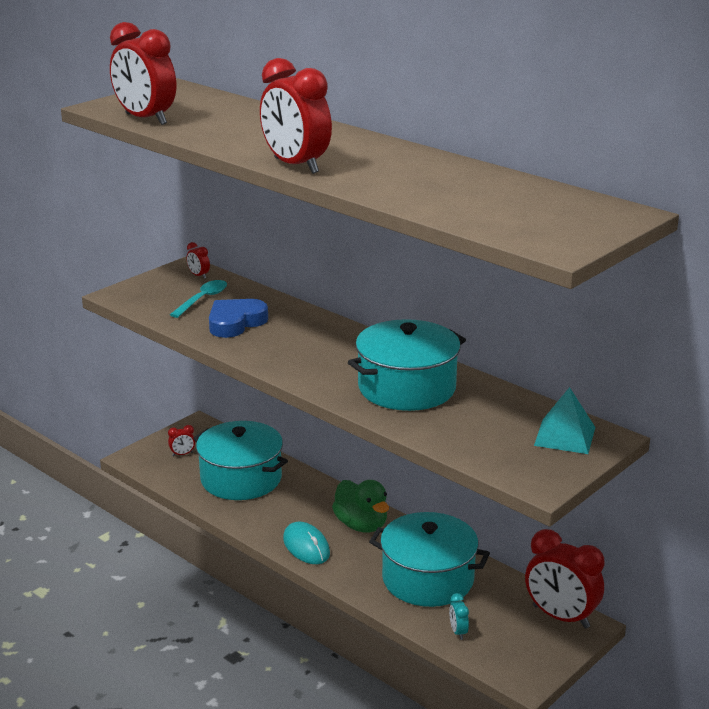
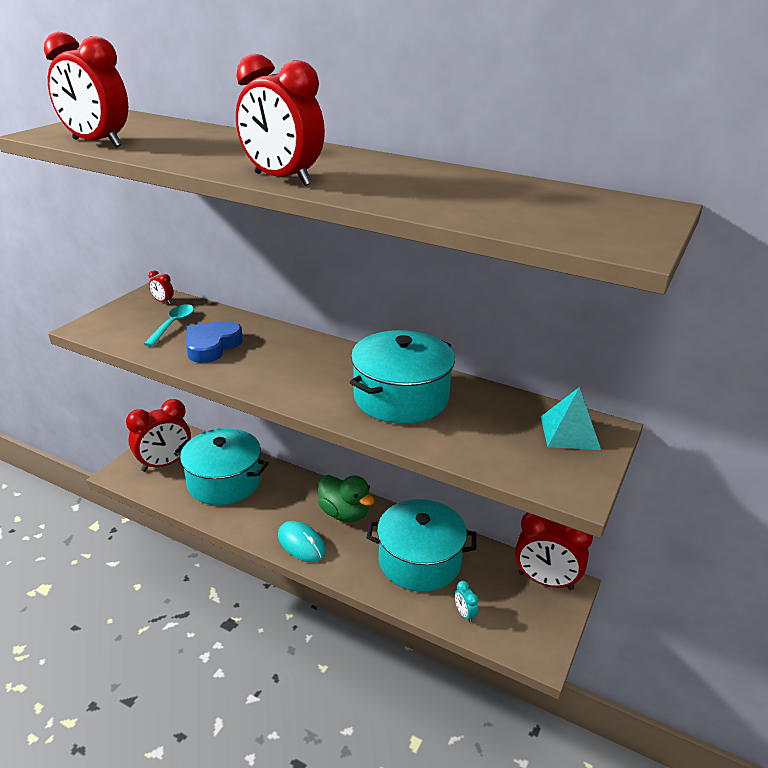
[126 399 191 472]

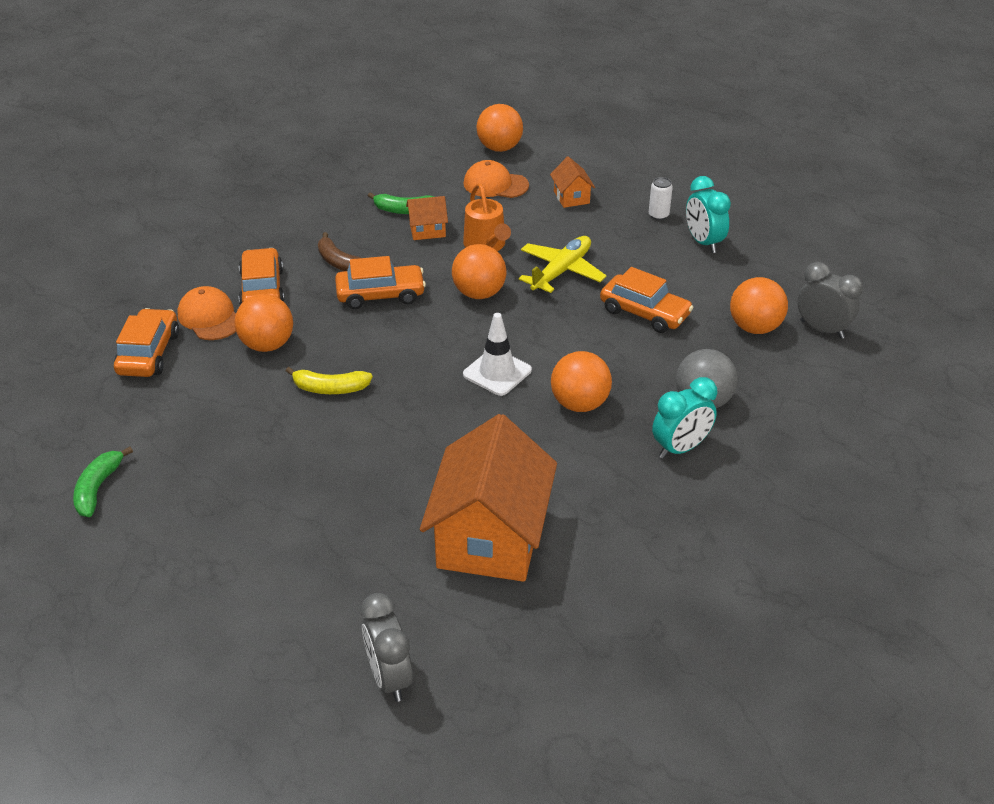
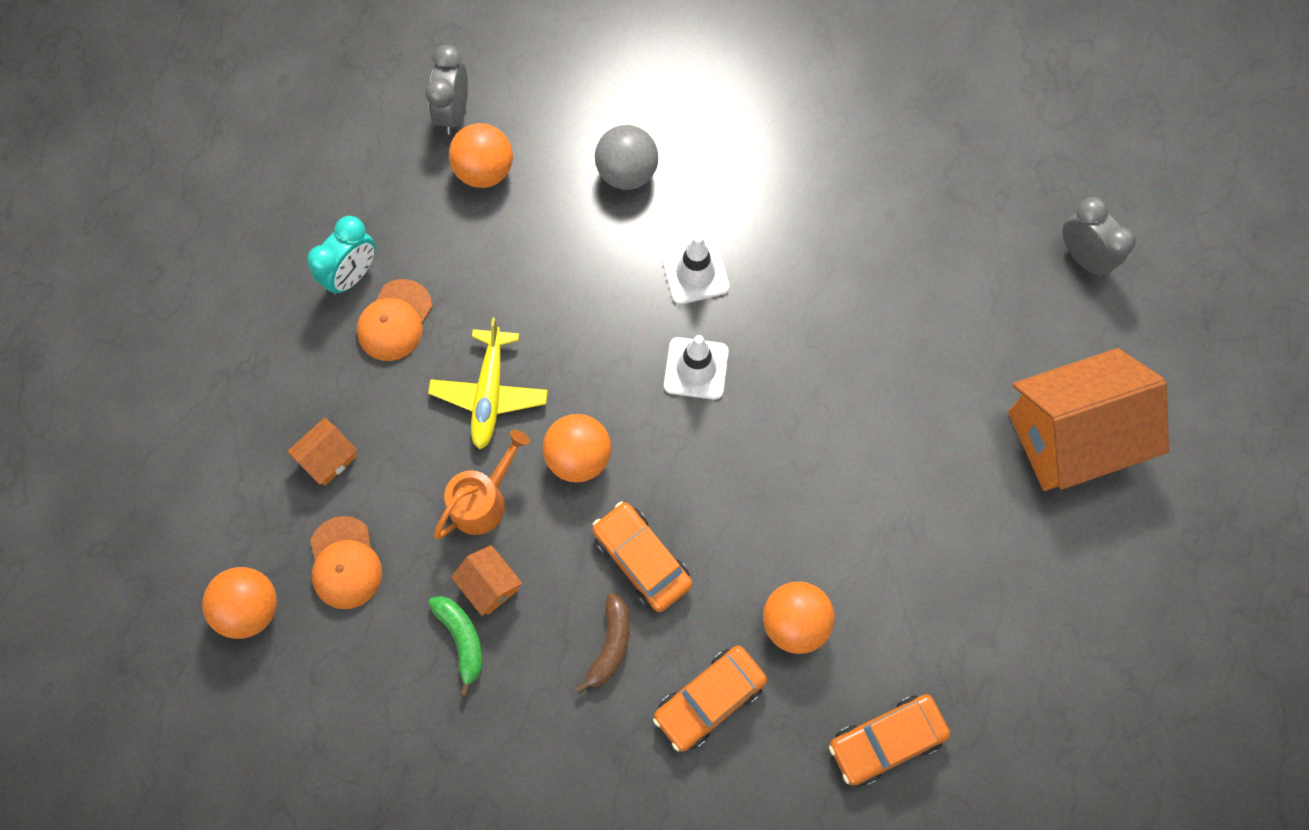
[357 279 433 361]
[428 318 548 450]
[662 234 730 304]
[1008 348 1169 491]
[1062 197 1136 277]
[73 447 133 517] (first image)
[286 367 373 394] (first image)
[600 267 694 333] (first image)
[649 177 673 220] (first image)
[652 377 717 459] (first image)

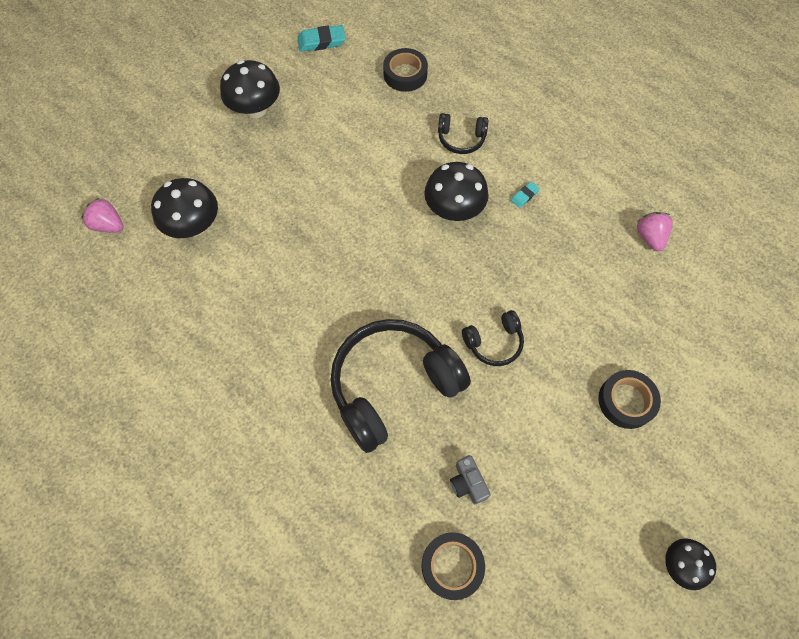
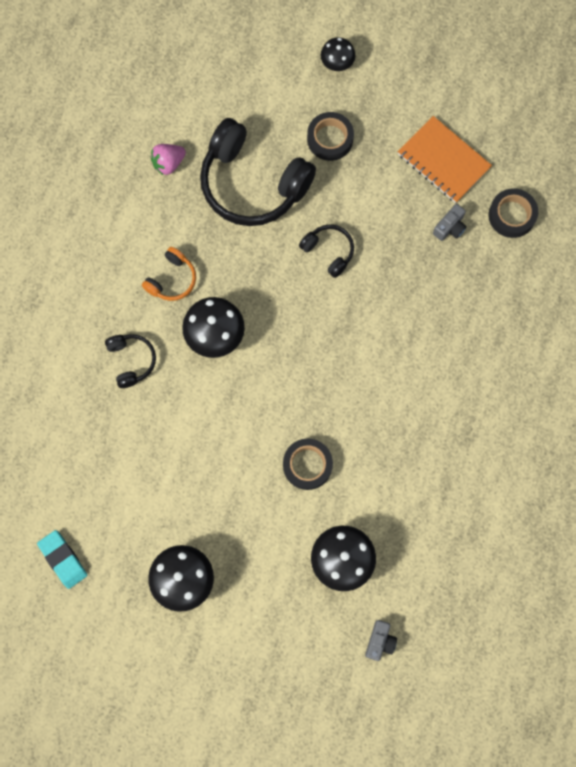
[142 247 196 301]
[200 118 316 226]
[283 439 333 490]
[321 37 356 71]
[365 620 397 661]
[398 116 492 203]

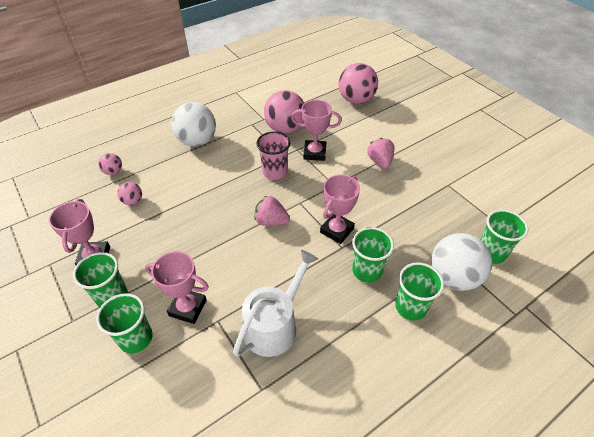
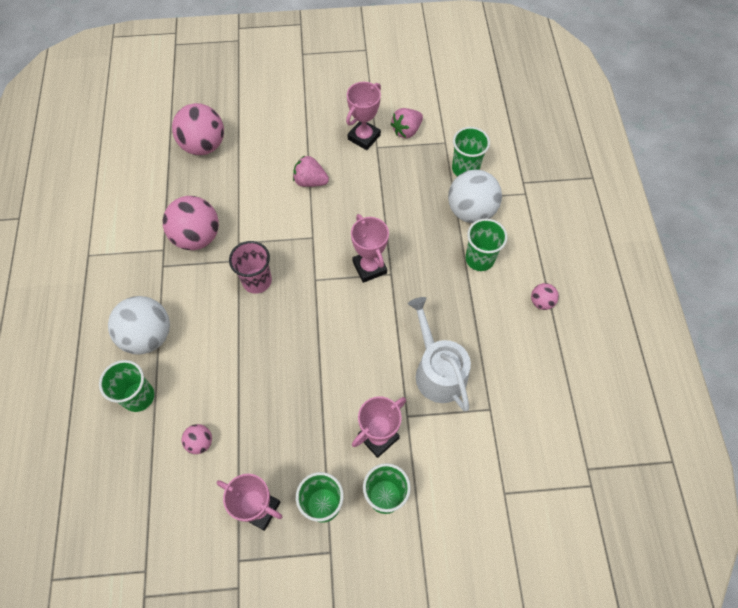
[99 360 154 412]
[346 82 381 150]
[391 108 423 138]
[531 283 559 310]

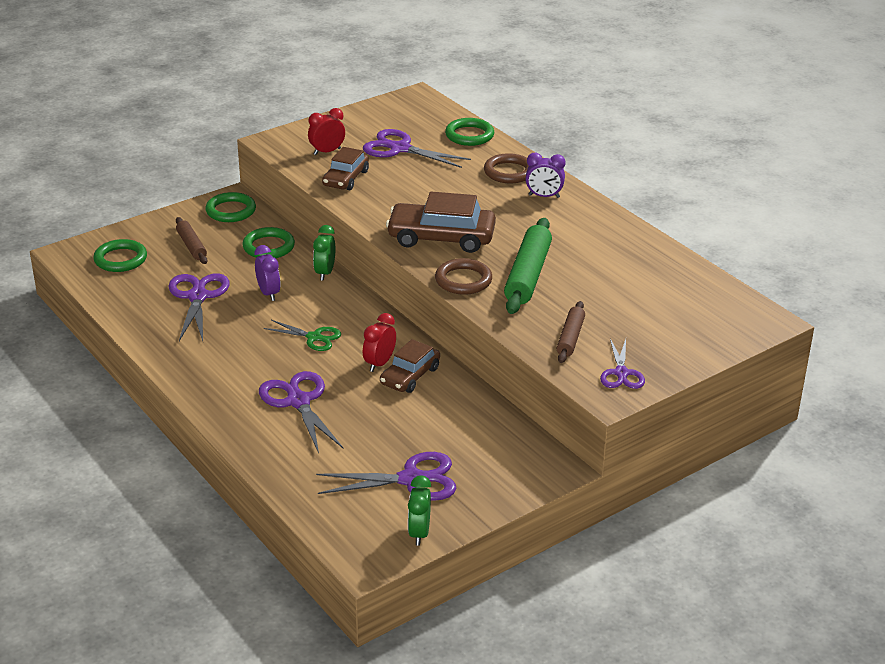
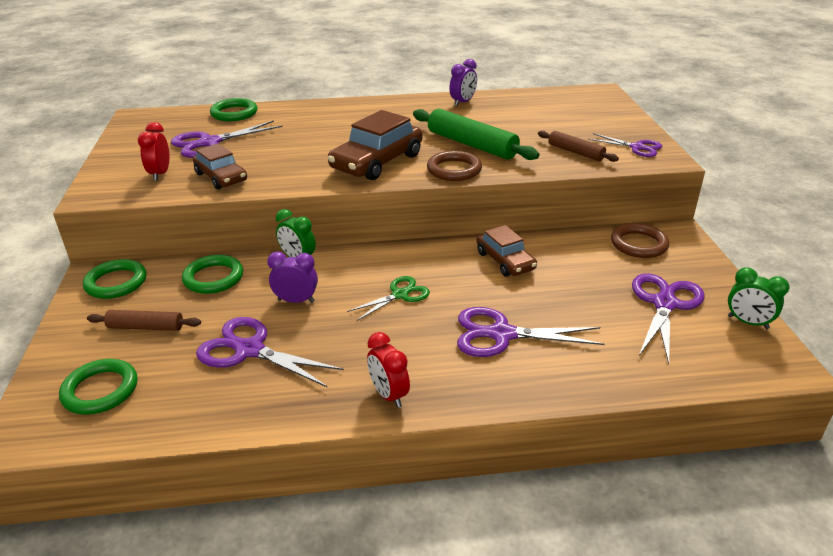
[367 332 410 408]
[449 59 477 106]
[611 223 669 258]

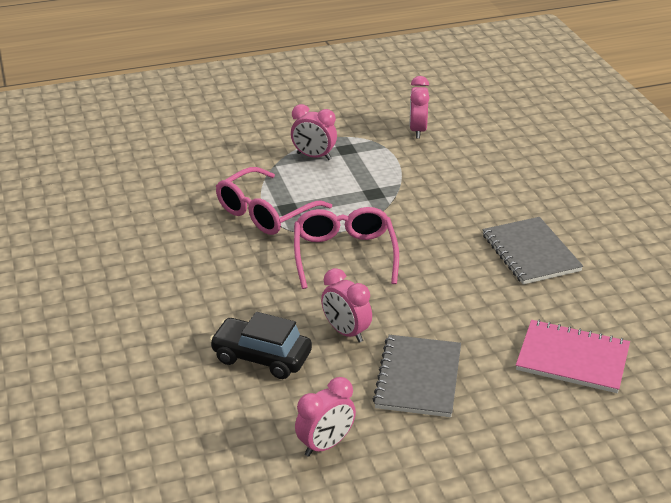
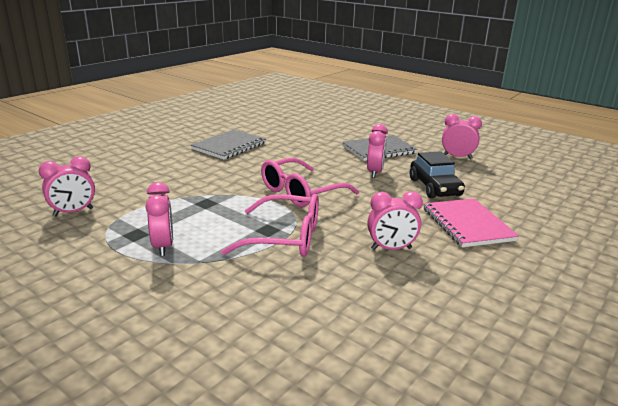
[368 191 423 250]
[424 199 519 247]

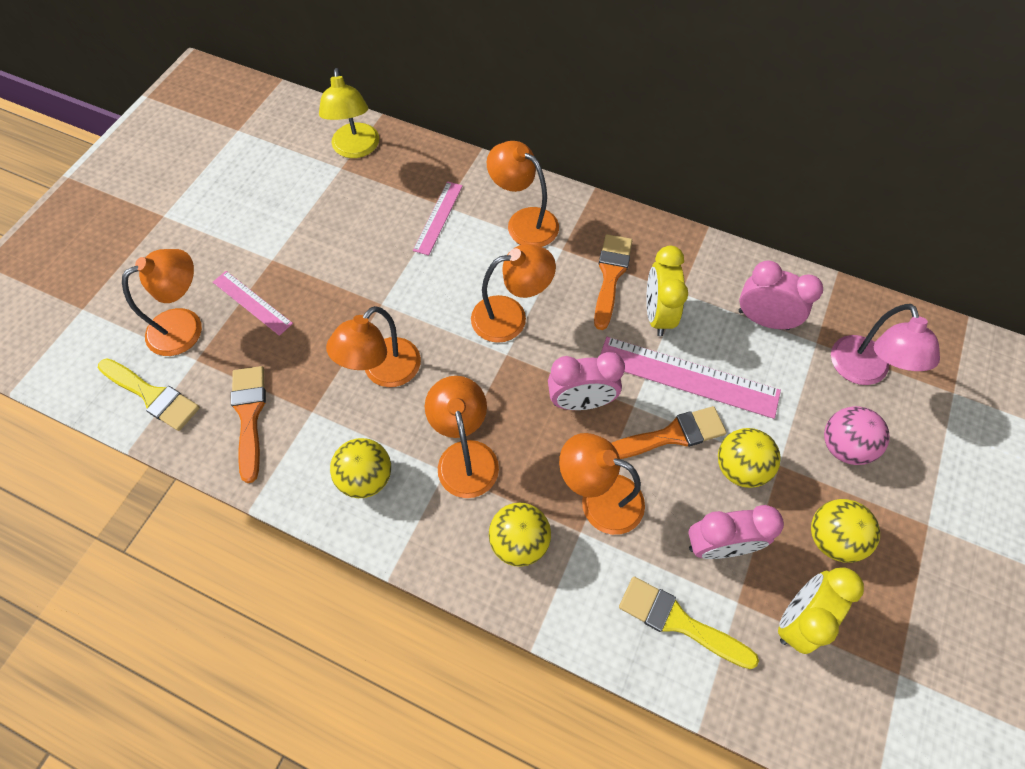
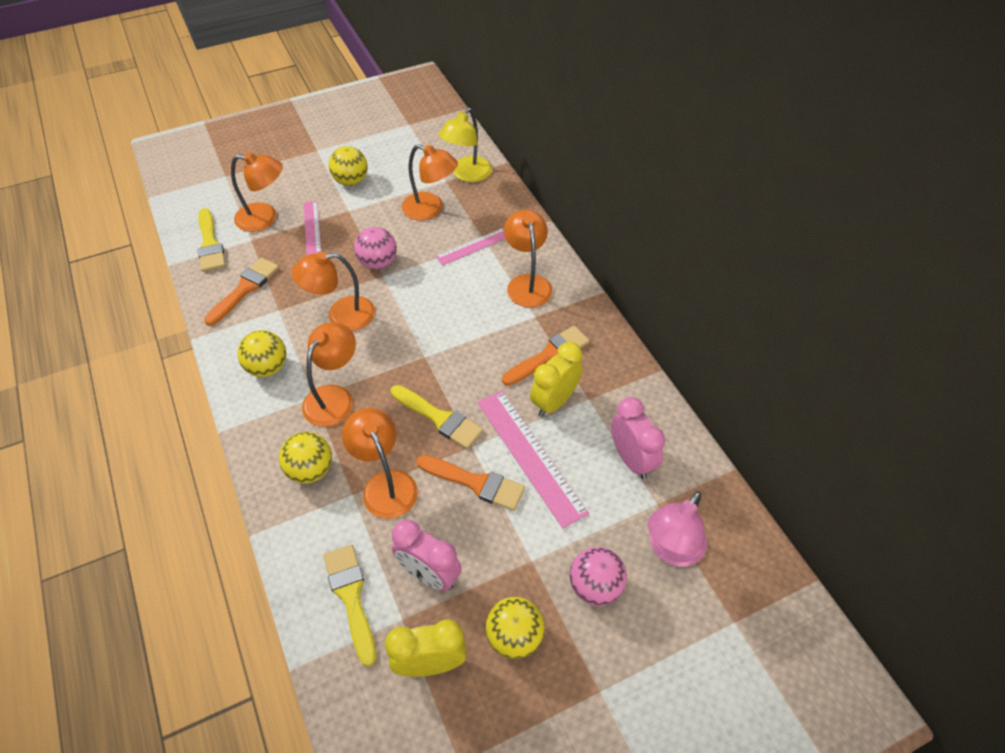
[329 146 368 186]
[354 227 397 270]
[391 385 483 449]
[402 144 458 221]

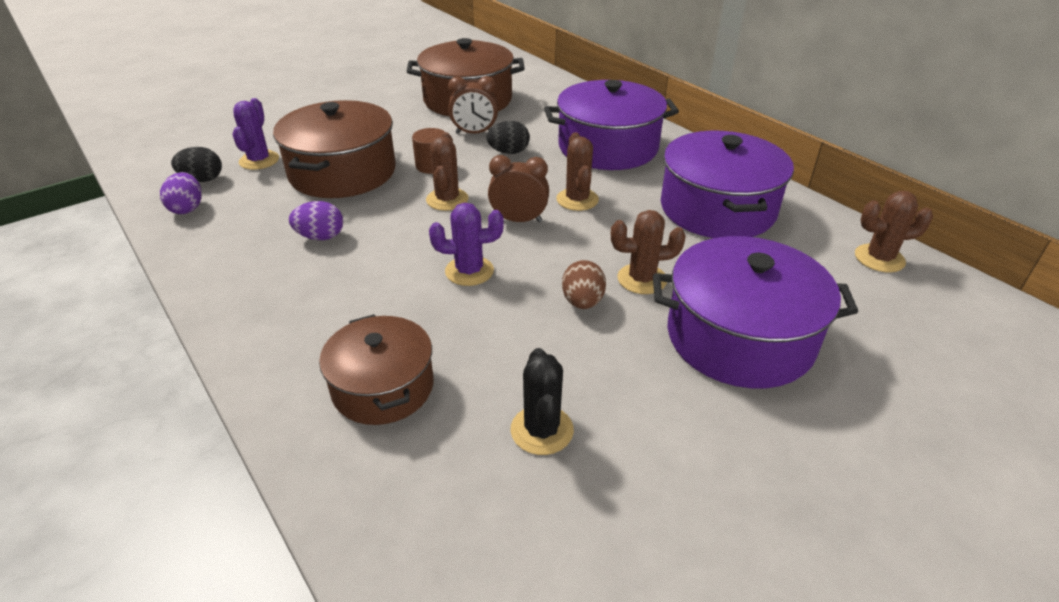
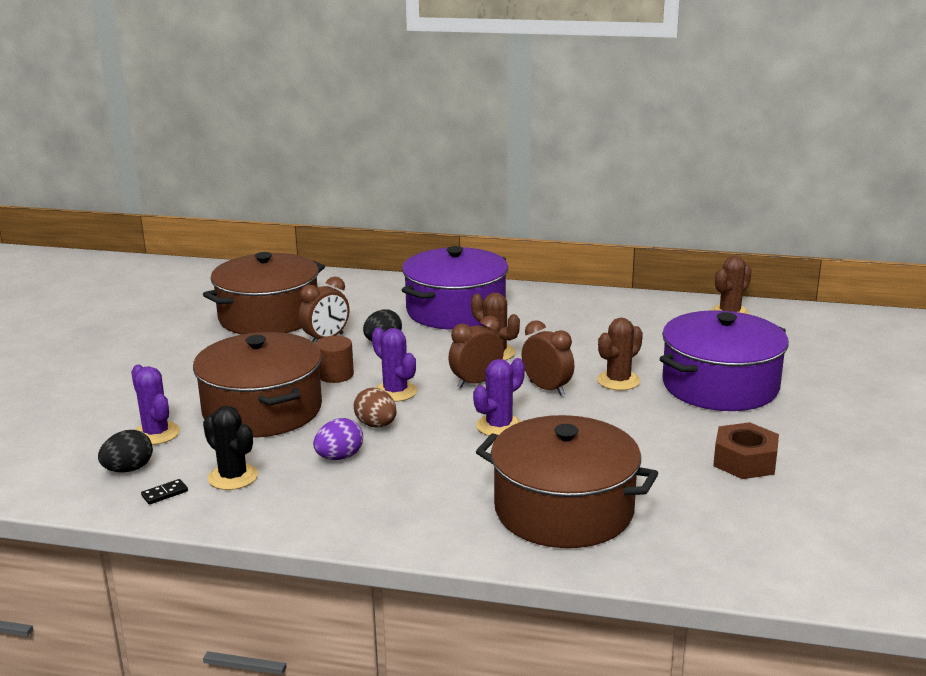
[141 479 188 505]
[203 406 258 490]
[354 388 397 428]
[372 327 417 402]
[476 415 658 548]
[521 320 574 396]
[713 422 779 479]
[661 131 794 238] (first image)

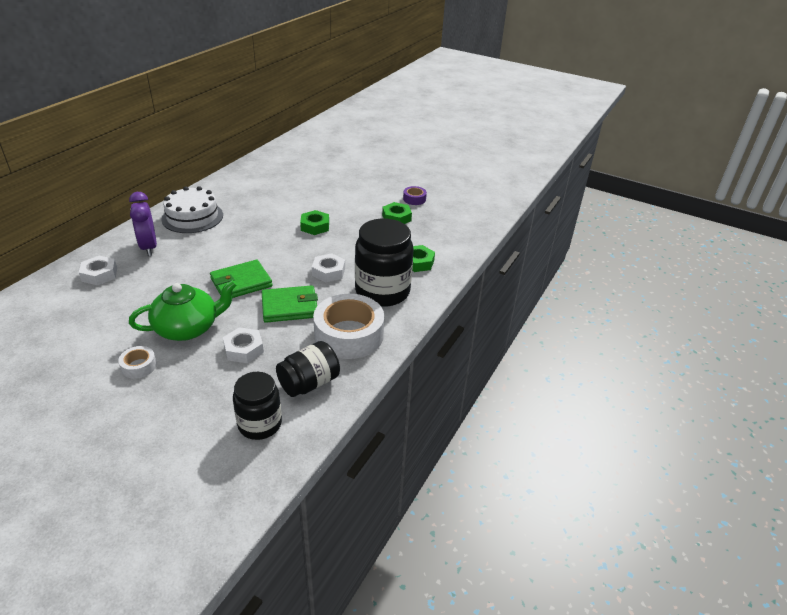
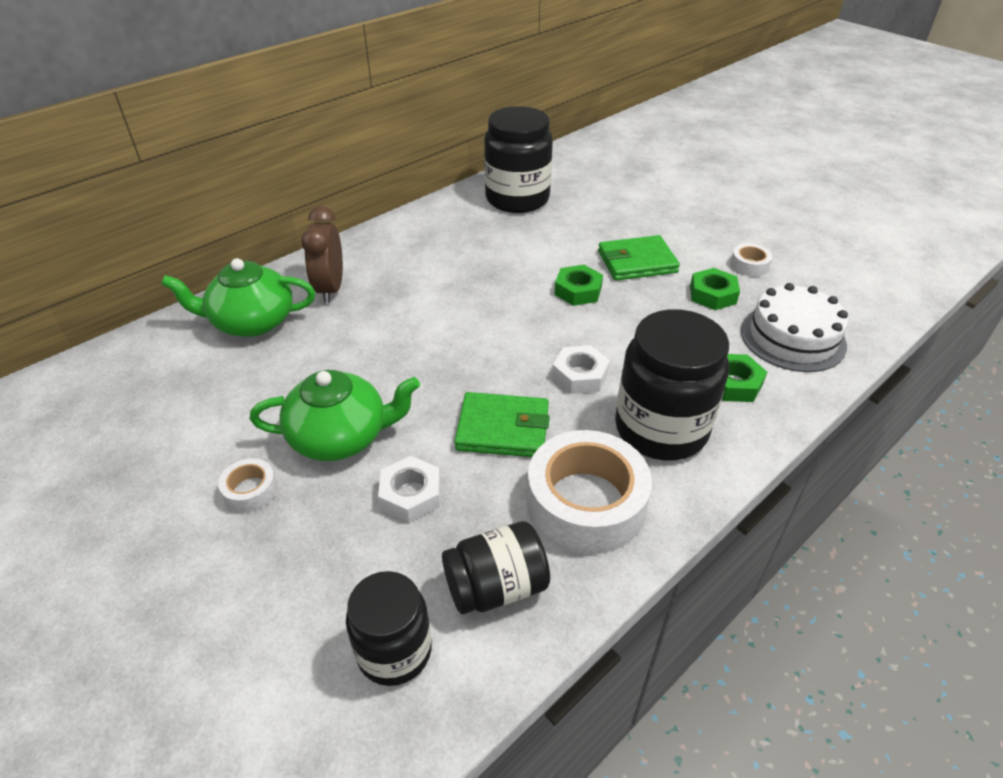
[161 258 315 337]
[301 206 343 303]
[484 106 553 213]
[598 235 680 281]
[730 243 772 277]
[741 283 848 372]

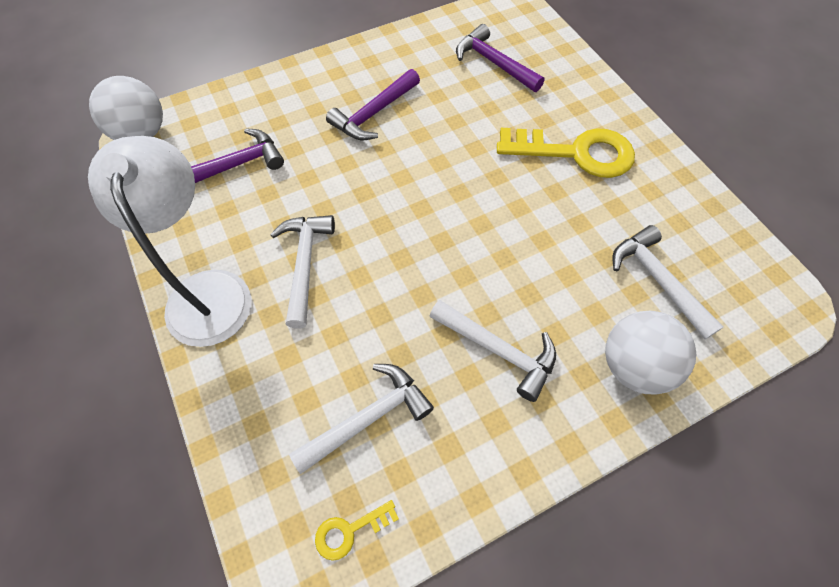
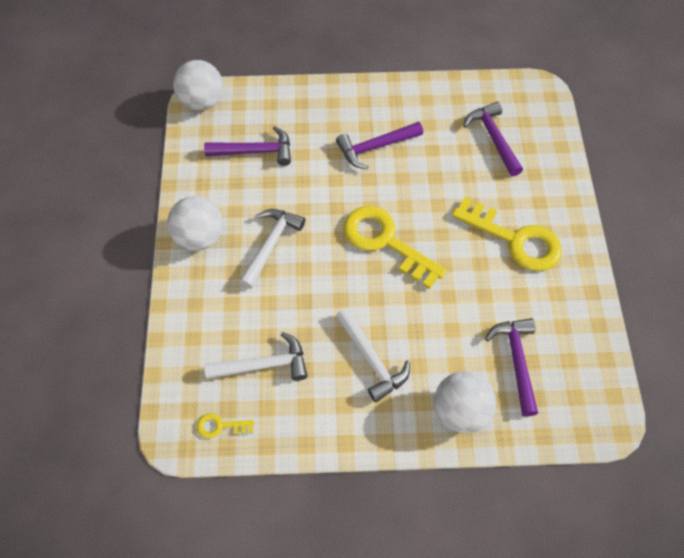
[167 196 222 251]
[344 206 447 289]
[485 318 538 417]

